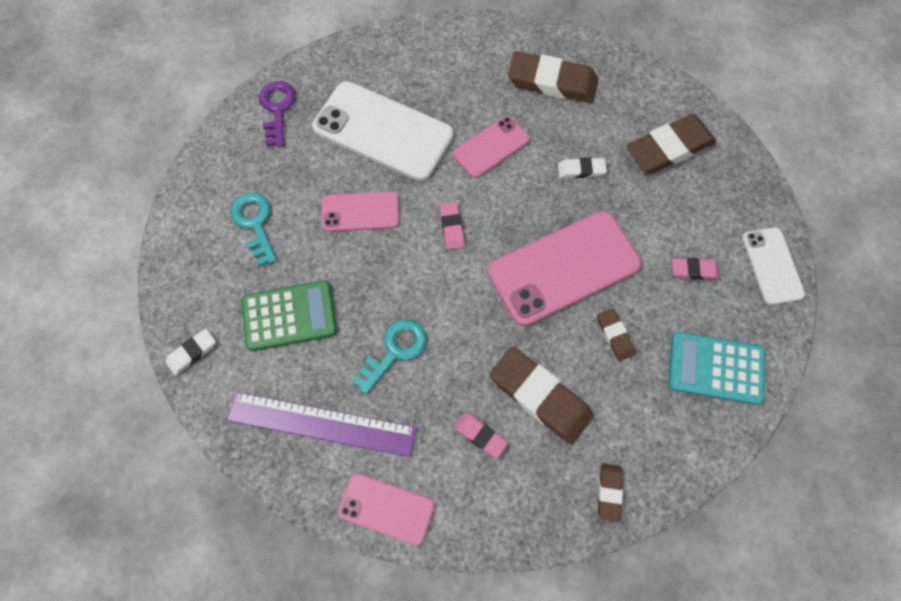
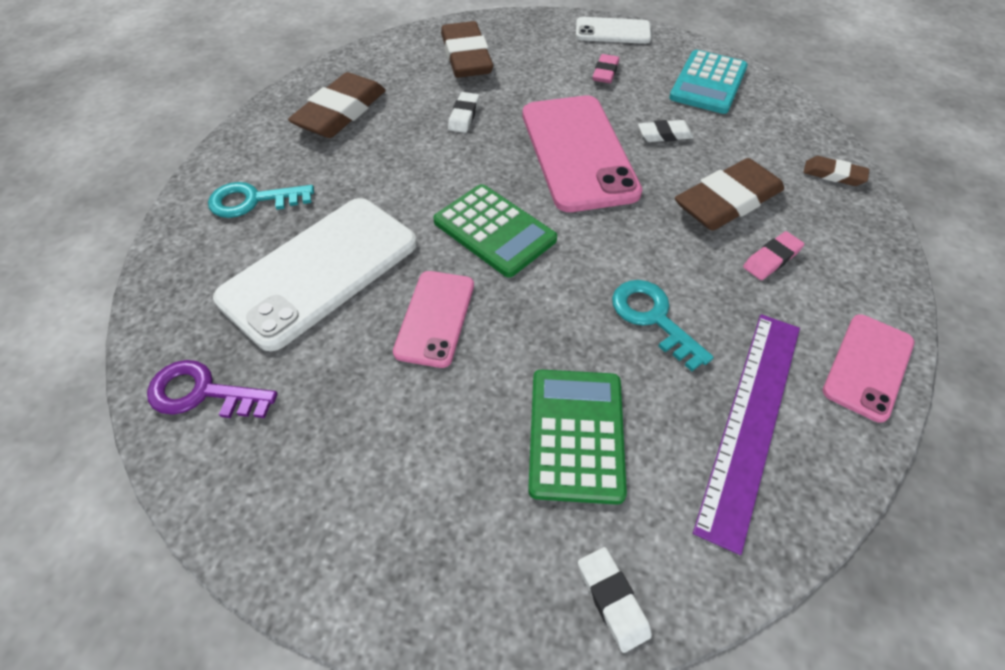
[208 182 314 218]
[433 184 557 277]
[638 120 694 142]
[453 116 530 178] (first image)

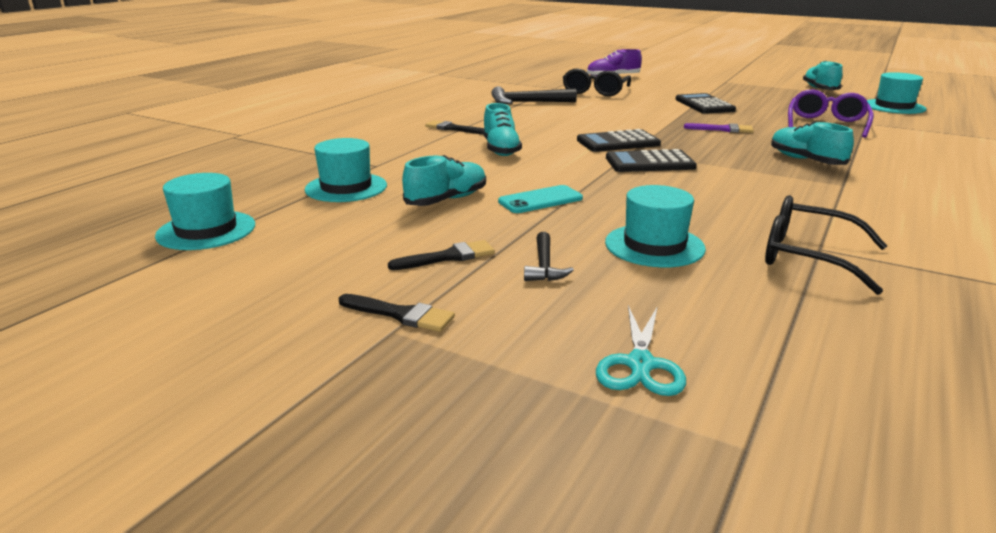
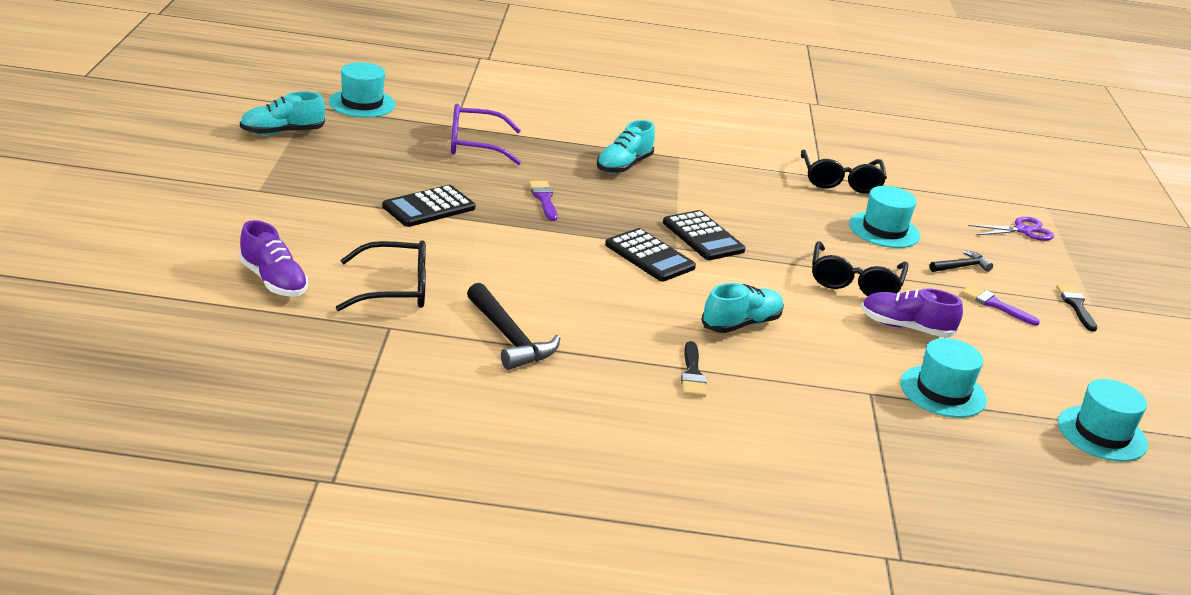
[812 241 909 296]
[861 288 963 337]
[961 285 1040 326]
[968 217 1054 241]

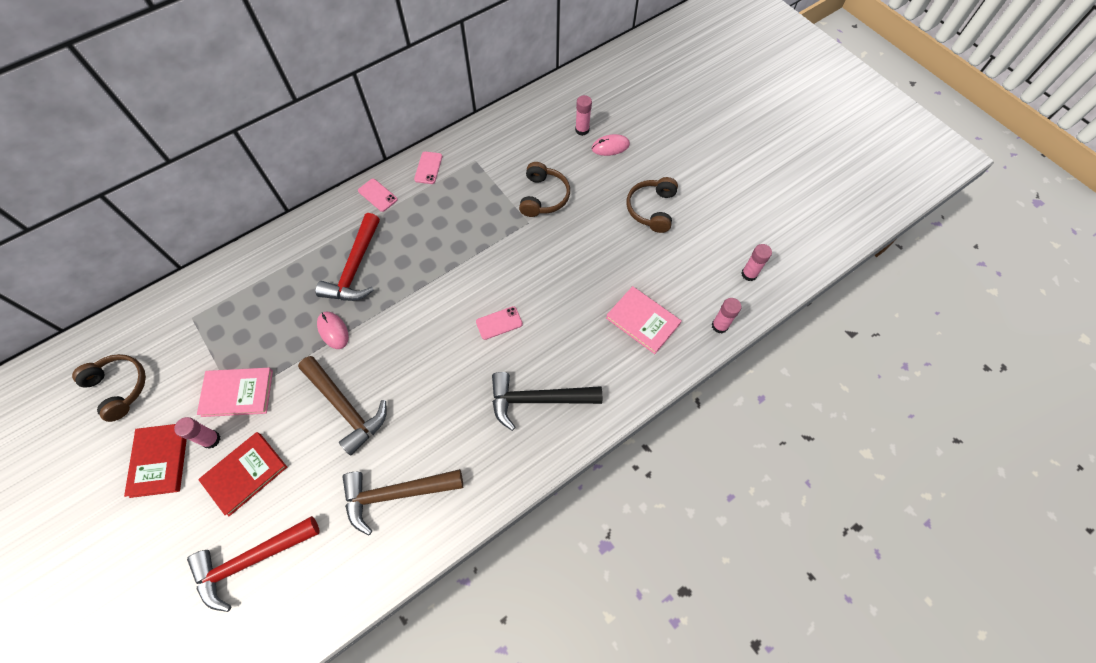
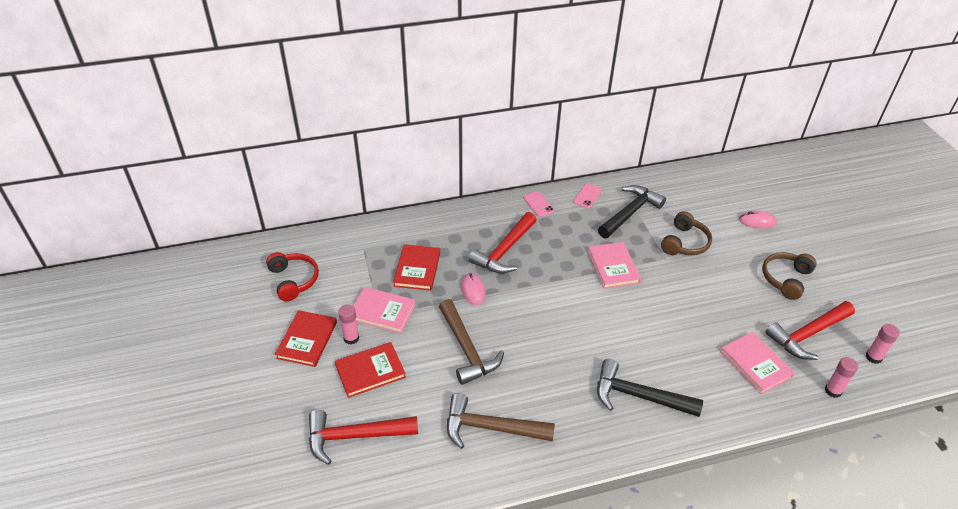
[266 252 319 301]
[393 244 440 291]
[588 242 641 289]
[598 185 666 238]
[765 301 855 360]
[476 306 523 340] (first image)
[575 95 592 136] (first image)

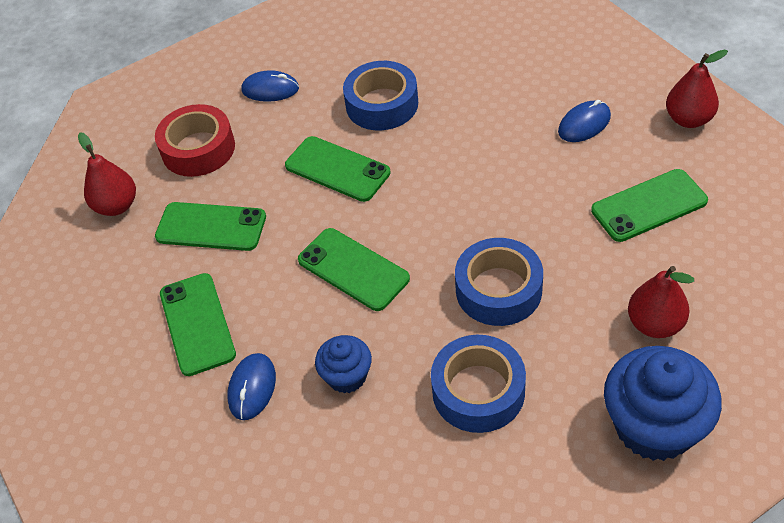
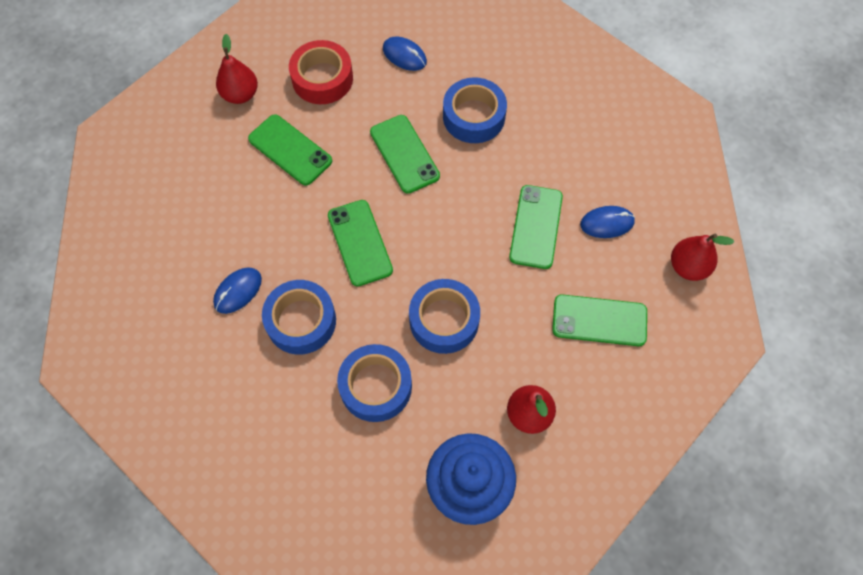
[262 280 336 355]
[509 185 563 269]

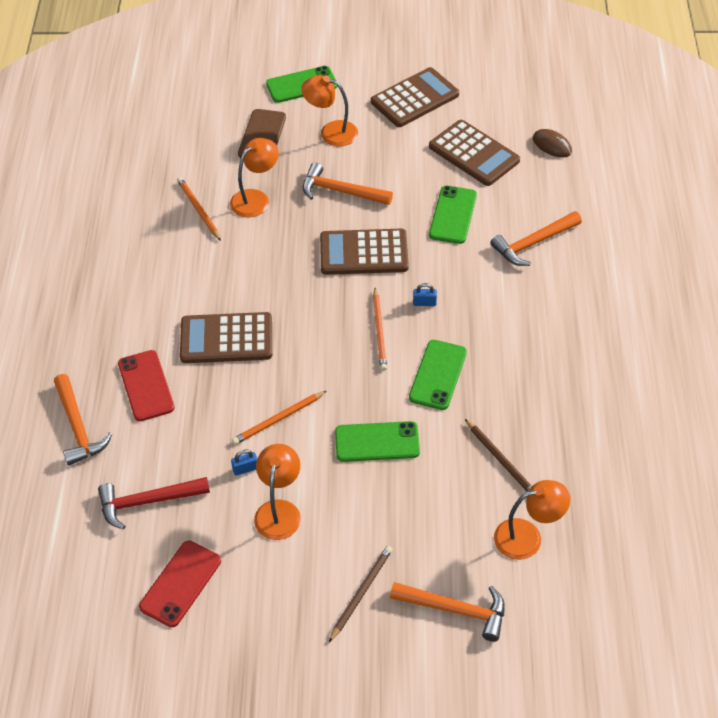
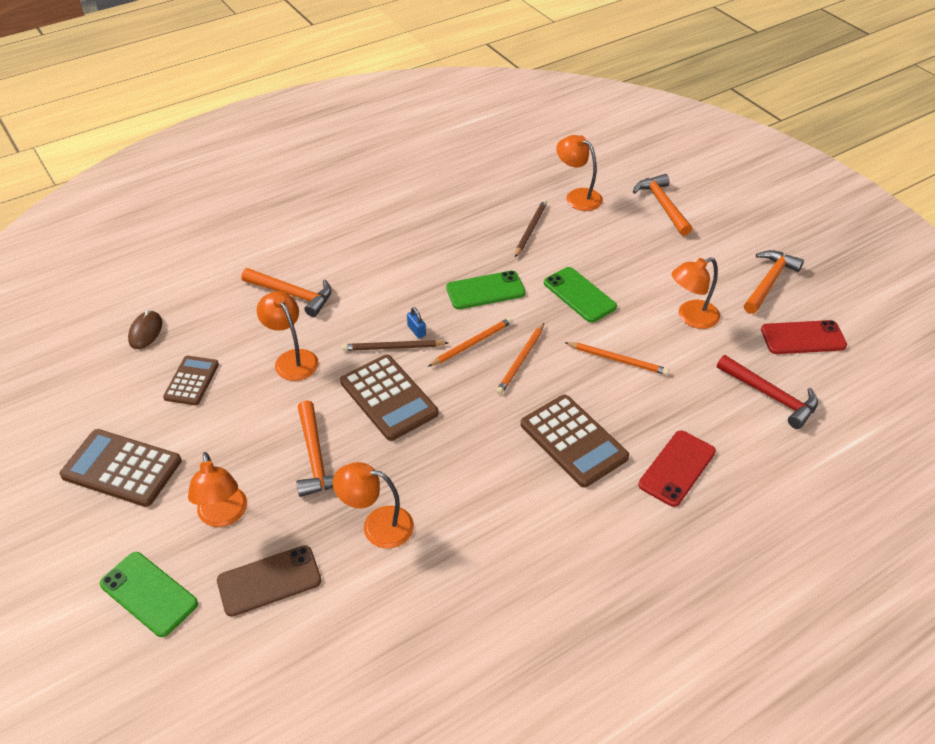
[163 356 219 405]
[257 291 319 381]
[342 340 448 351]
[496 323 544 395]
[744 250 804 314]
[231 450 257 476] (first image)

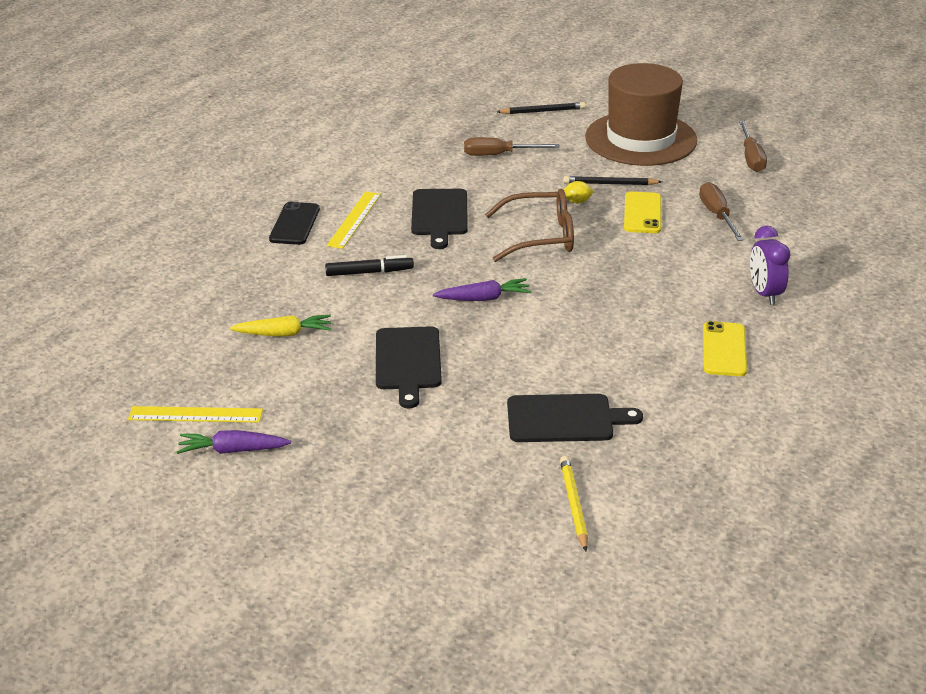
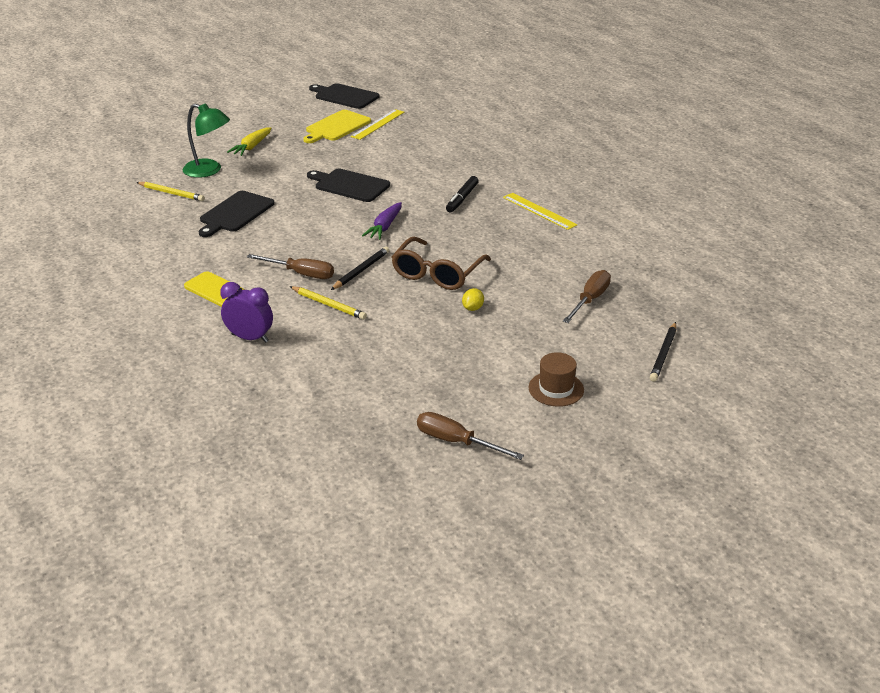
[183 103 230 178]
[227 127 272 156]
[247 254 334 279]
[290 286 367 320]
[303 110 371 143]
[309 83 379 109]
[331 247 389 290]
[528 352 584 407]
[269 201 320 245] (first image)
[624 192 661 233] (first image)

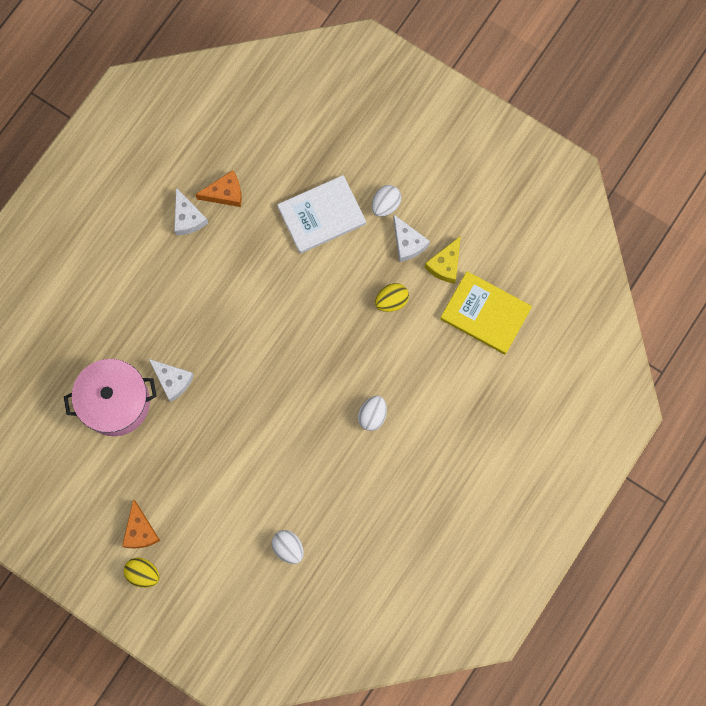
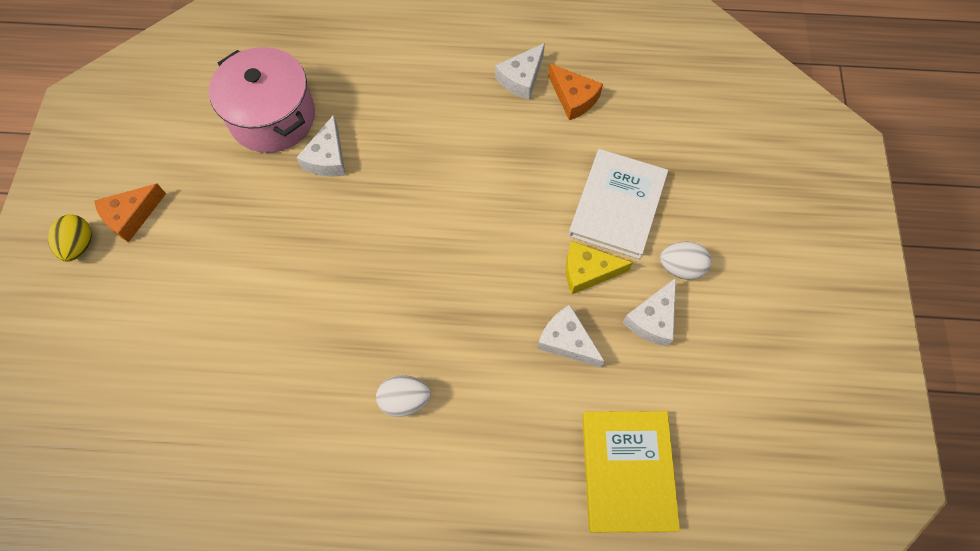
[537 305 605 368]
[566 241 633 294]
[569 149 668 259]
[272 530 304 564] (first image)

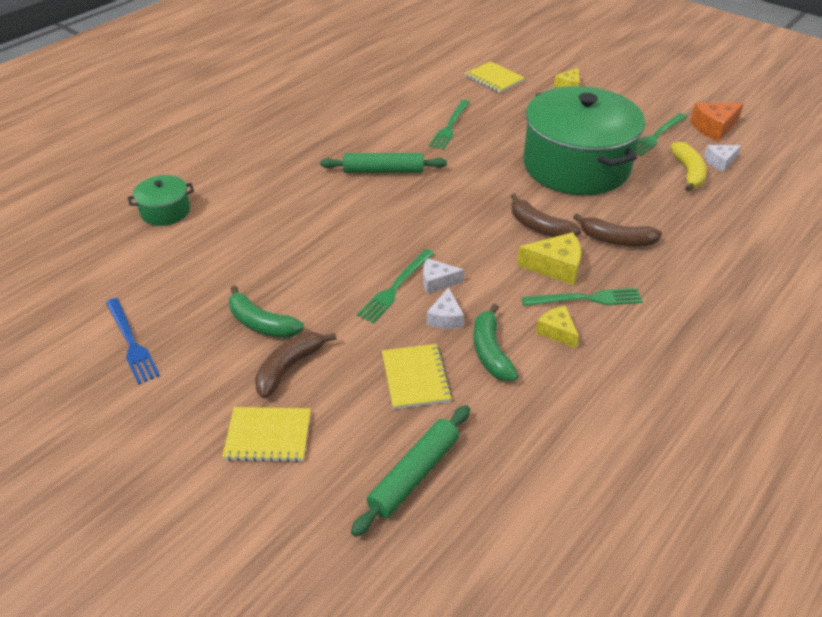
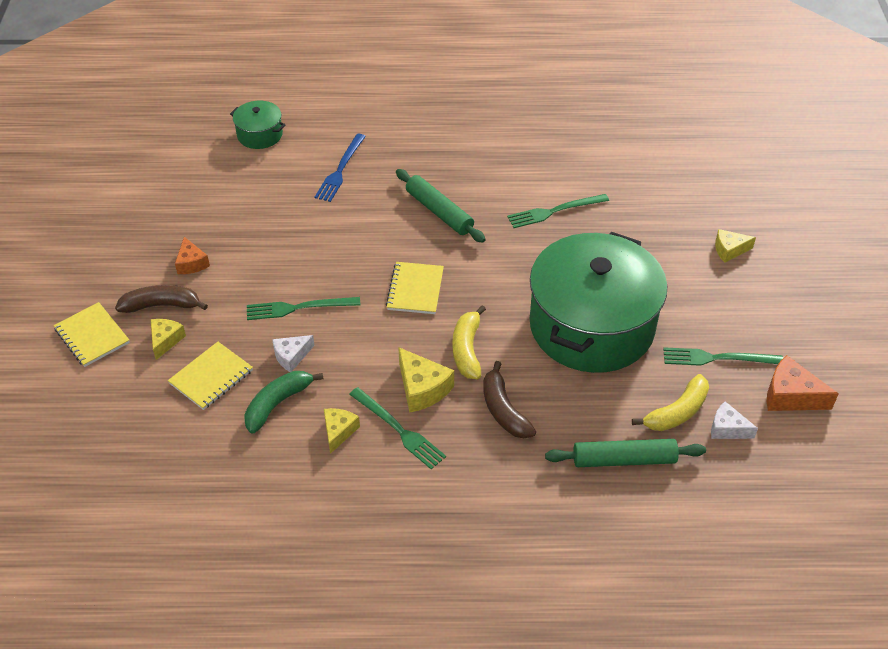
[151 319 186 360]
[175 237 210 274]
[315 134 366 202]
[386 262 444 314]
[452 306 486 379]
[545 439 706 467]
[423 258 464 294] (first image)

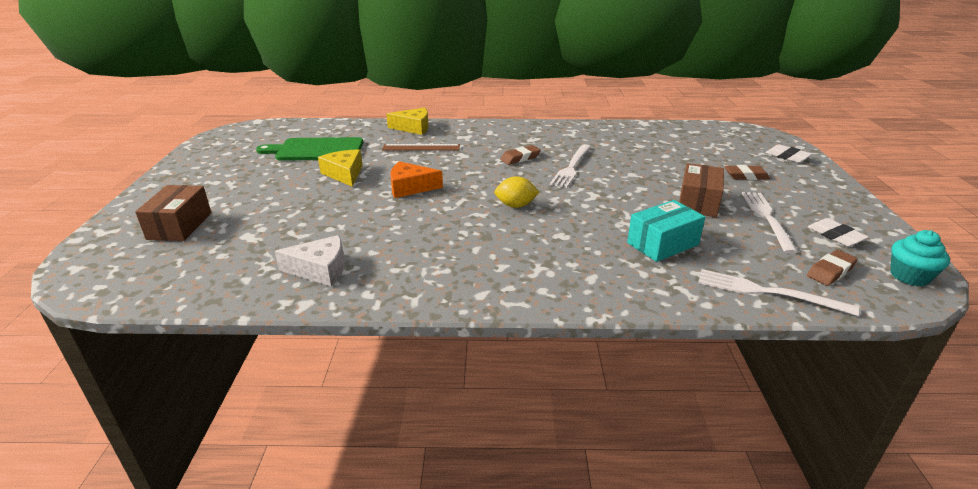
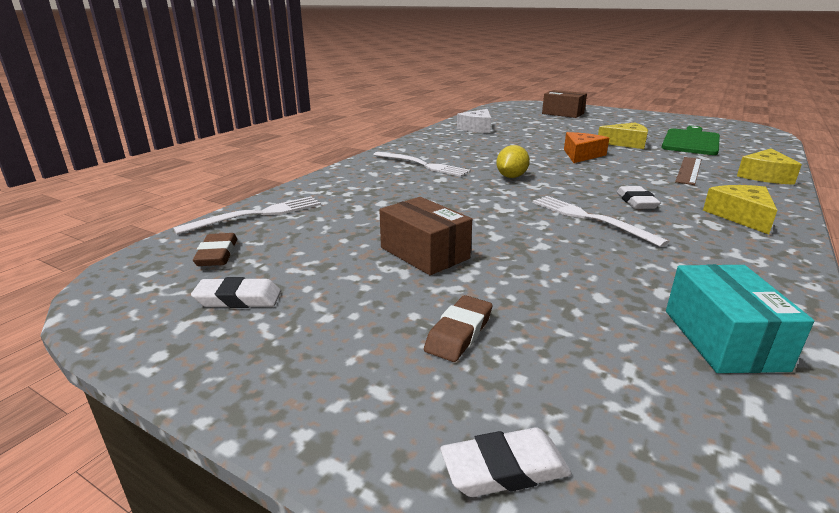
[373 152 471 177]
[617 186 661 209]
[666 264 814 373]
[703 185 777 234]
[890 230 950 286] (first image)

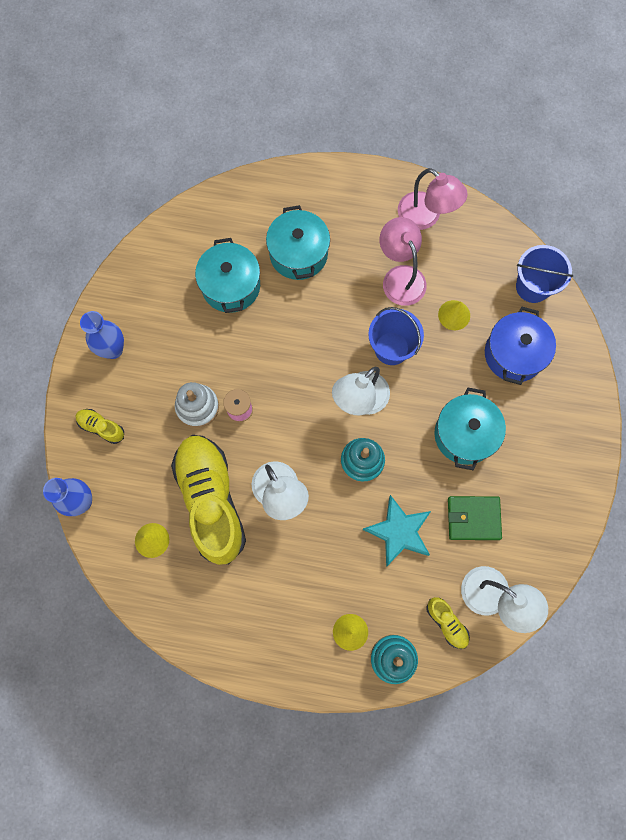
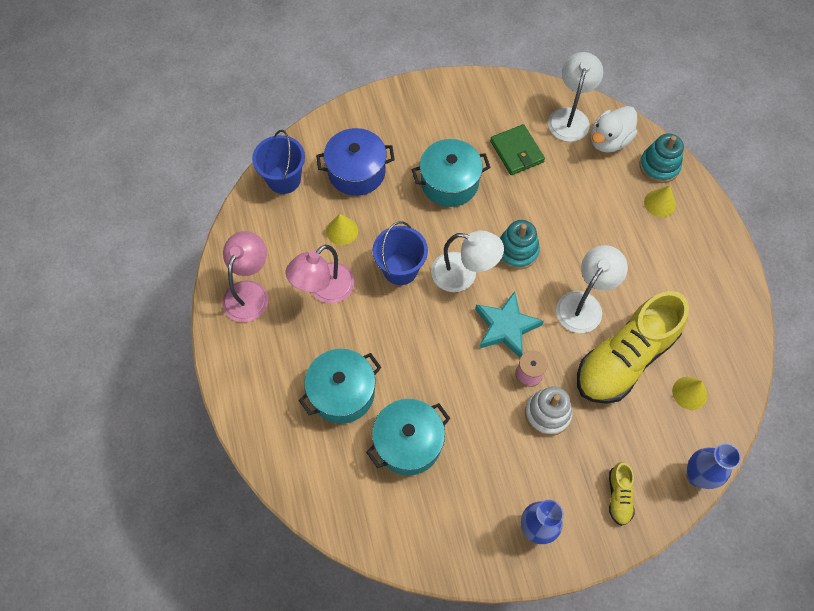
[475 291 544 358]
[591 106 637 153]

